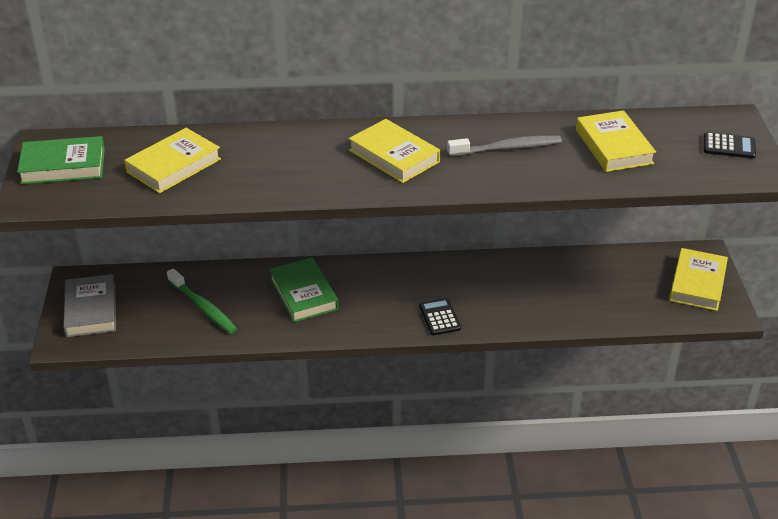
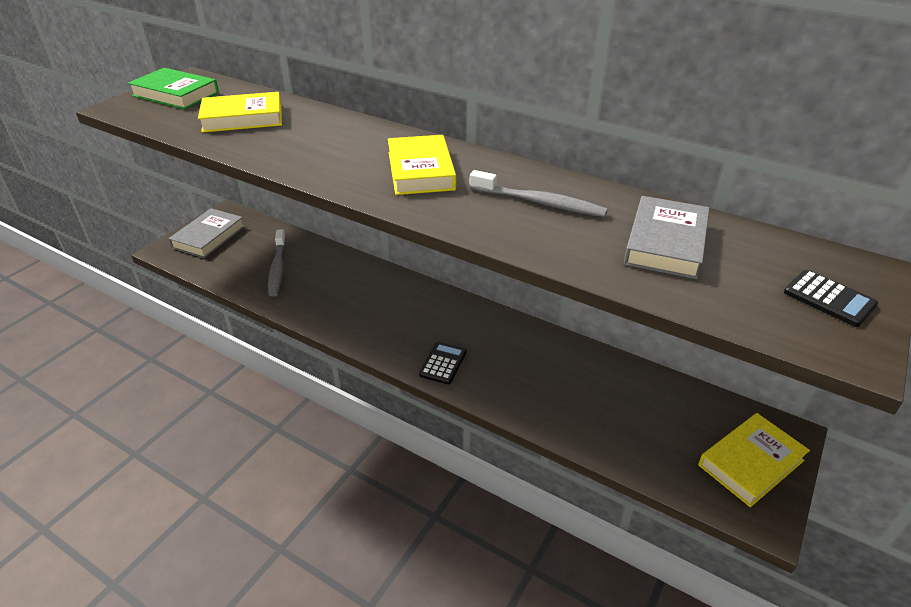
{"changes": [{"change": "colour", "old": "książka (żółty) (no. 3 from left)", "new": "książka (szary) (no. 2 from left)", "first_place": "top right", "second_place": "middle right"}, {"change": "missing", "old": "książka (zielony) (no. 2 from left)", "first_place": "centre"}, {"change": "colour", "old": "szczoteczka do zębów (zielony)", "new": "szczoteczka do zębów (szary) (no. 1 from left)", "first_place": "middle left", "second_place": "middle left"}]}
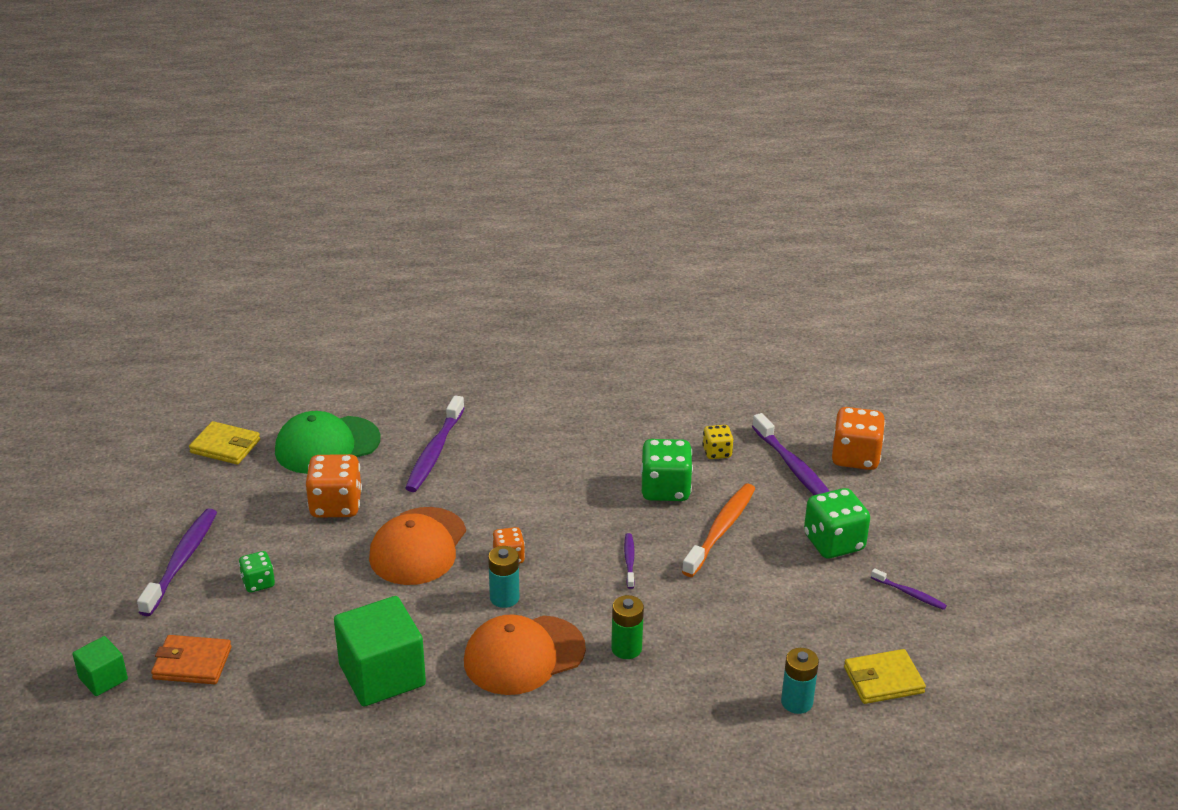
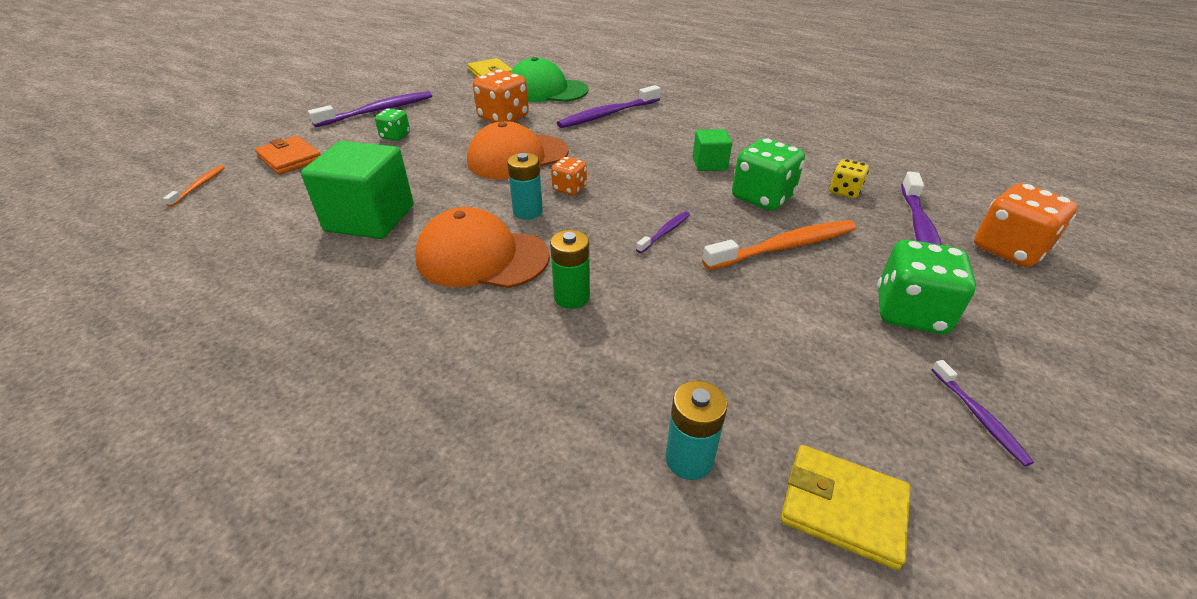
{"changes": [{"change": "relocated", "old": "sześcian (zielony) (no. 1 from left in the first image)", "new": "sześcian (zielony) (no. 2 from left)", "first_place": "bottom left", "second_place": "top centre"}, {"change": "appeared", "new": "szczoteczka do zębów (pomarańczowy) (no. 1 from left)", "second_place": "top left"}]}
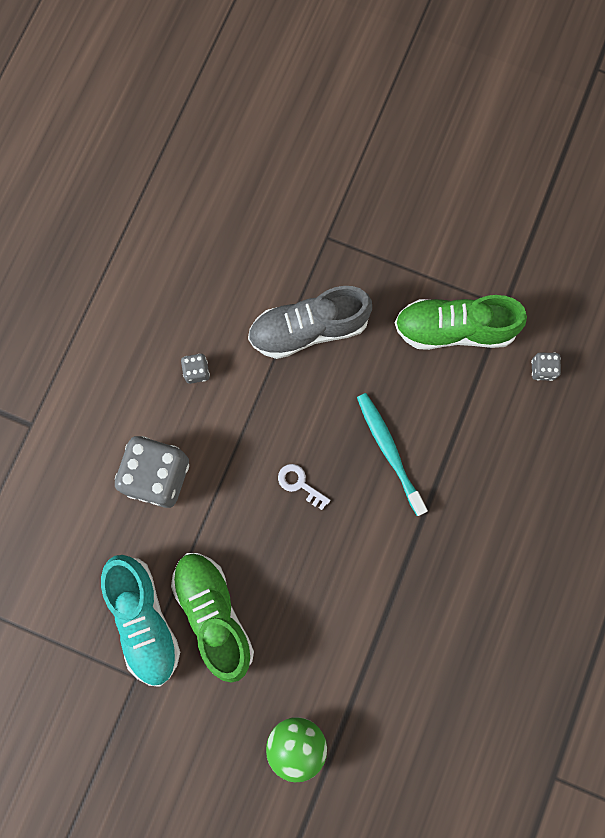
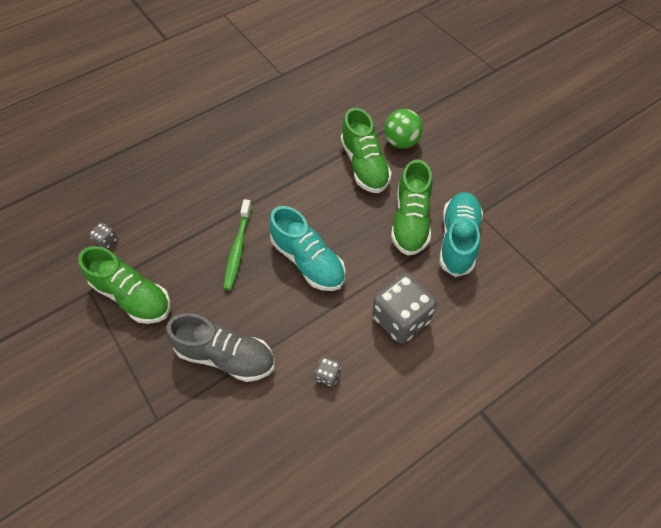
{"changes": [{"change": "colour", "old": "szczoteczka do zębów (turkusowy)", "new": "szczoteczka do zębów (zielony)", "first_place": "centre", "second_place": "centre"}, {"change": "exchanged", "old": "klucz (biały)", "new": "but (turkusowy) (no. 1 from left)", "first_place": "centre", "second_place": "centre"}, {"change": "appeared", "new": "but (zielony) (no. 2 from left)", "second_place": "top centre"}]}
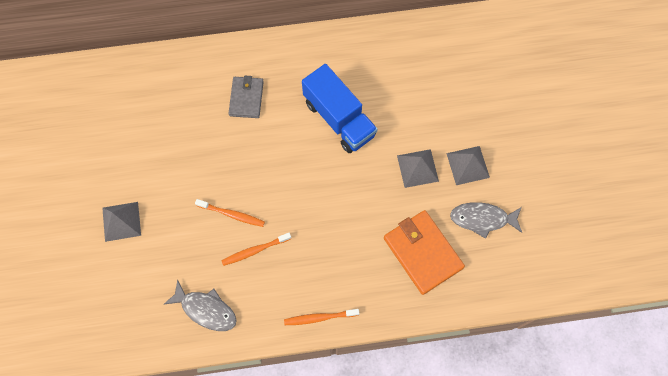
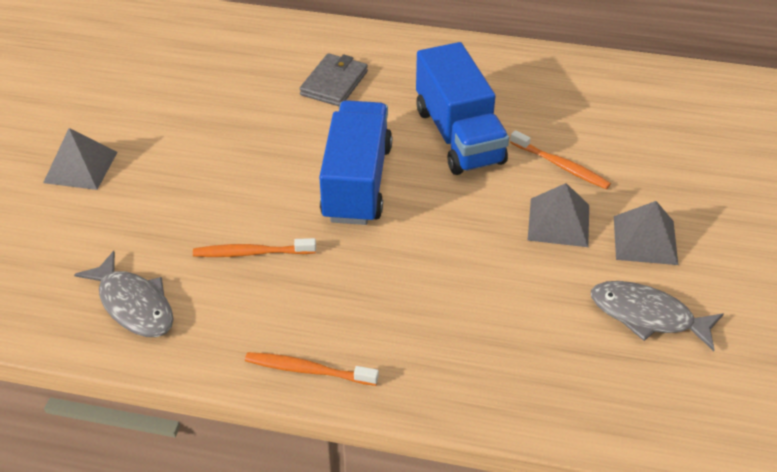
{"changes": [{"change": "relocated", "old": "szczoteczka do zębów (pomarańczowy) (no. 1 from left in the first image)", "new": "szczoteczka do zębów (pomarańczowy) (no. 3 from left)", "first_place": "centre", "second_place": "middle right"}, {"change": "missing", "old": "portfel (pomarańczowy)", "first_place": "bottom centre"}, {"change": "appeared", "new": "ciężarówka (niebieski) (no. 1 from left)", "second_place": "centre"}]}
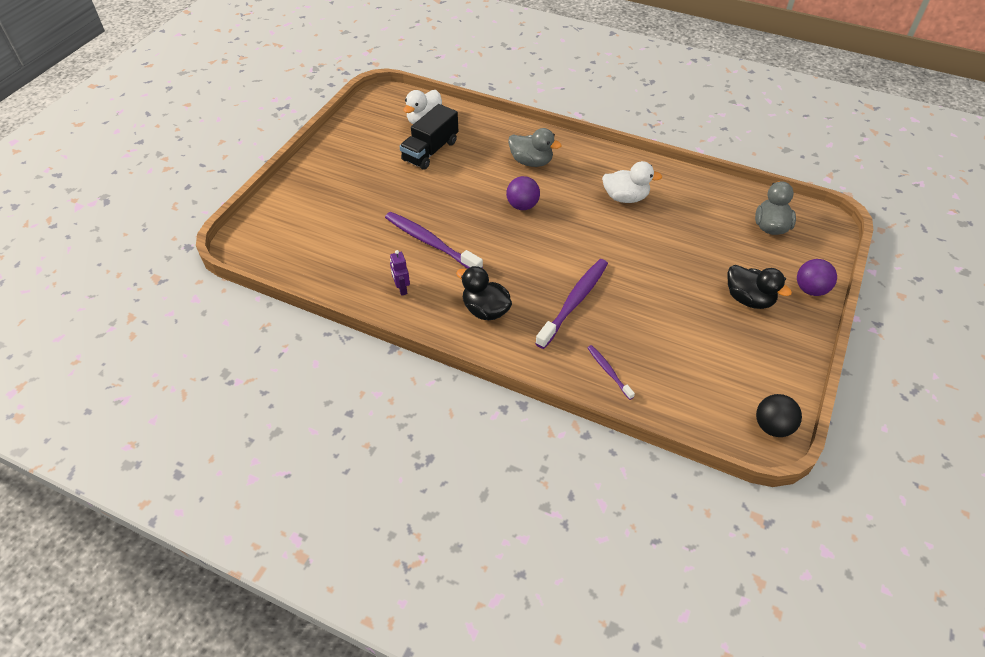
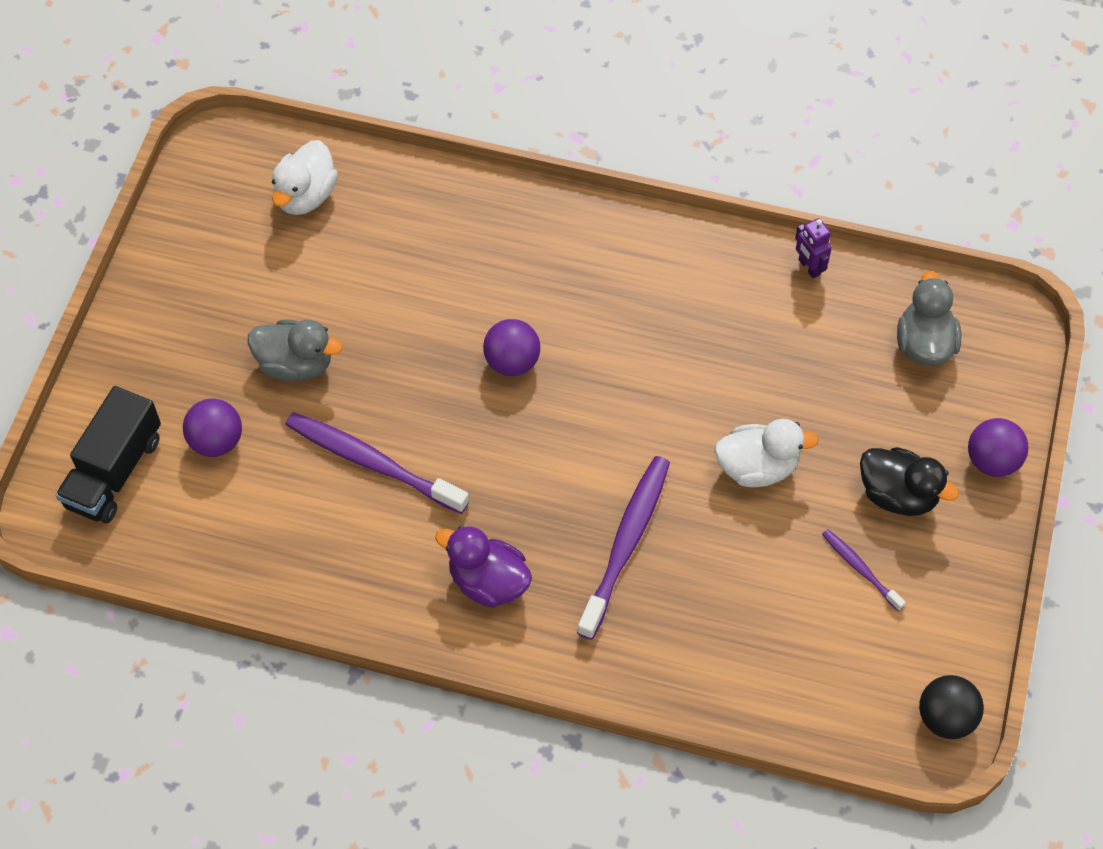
{"changes": [{"change": "relocated", "old": "ciężarówka (czarny)", "first_place": "top centre", "second_place": "middle left"}, {"change": "relocated", "old": "kaczka (szary) (no. 1 from left)", "first_place": "top centre", "second_place": "middle left"}, {"change": "relocated", "old": "kaczka (biały) (no. 2 from left)", "first_place": "top centre", "second_place": "middle right"}, {"change": "relocated", "old": "robot (fioletowy)", "first_place": "centre", "second_place": "top right"}, {"change": "colour", "old": "kaczka (czarny) (no. 1 from left)", "new": "kaczka (fioletowy)", "first_place": "centre", "second_place": "bottom centre"}, {"change": "relocated", "old": "szczoteczka do zębów (fioletowy) (no. 3 from left)", "first_place": "centre", "second_place": "bottom right"}, {"change": "appeared", "new": "piłka (fioletowy) (no. 1 from left)", "second_place": "middle left"}]}
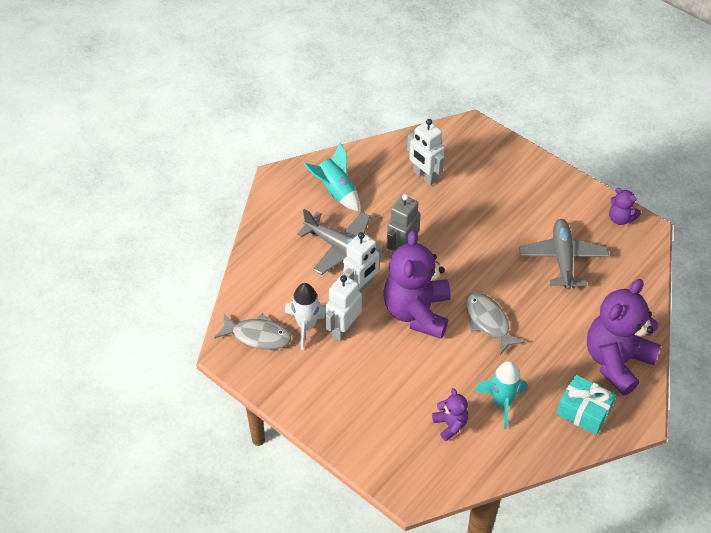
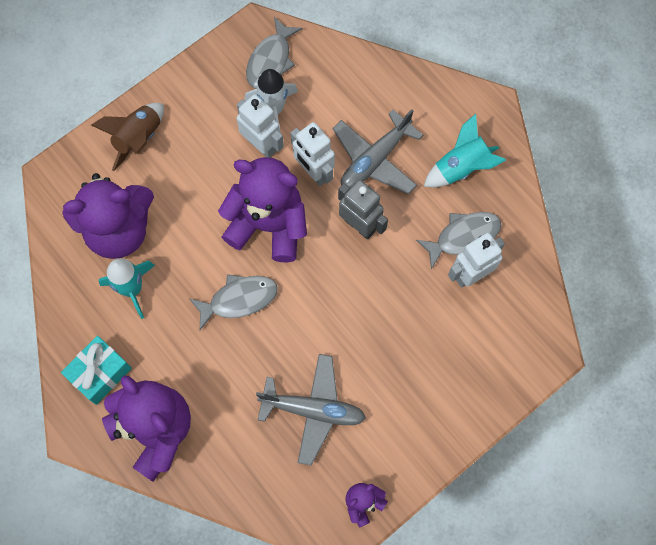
{"changes": [{"change": "size", "old": "miś (fioletowy) (no. 2 from left in the first image)", "first_place": "bottom centre", "second_place": "middle left", "factor": 2.18}, {"change": "appeared", "new": "rakieta (brązowy)", "second_place": "top left"}, {"change": "appeared", "new": "ryba (szary) (no. 3 from left)", "second_place": "middle right"}]}
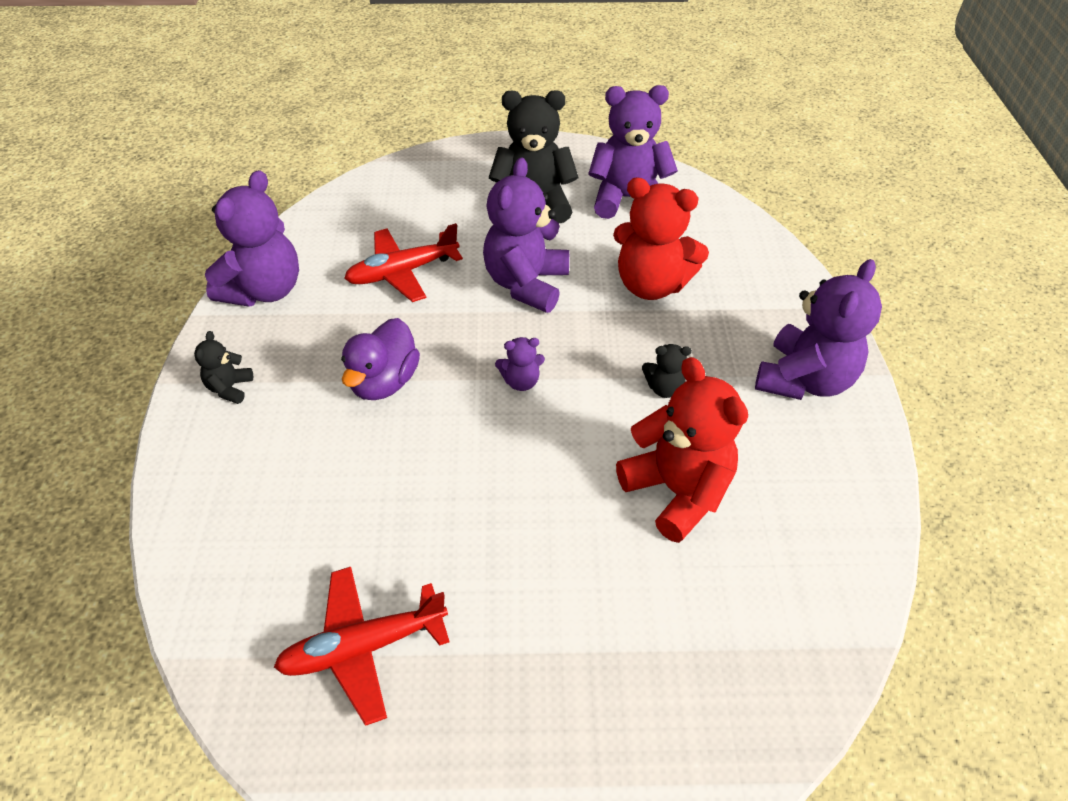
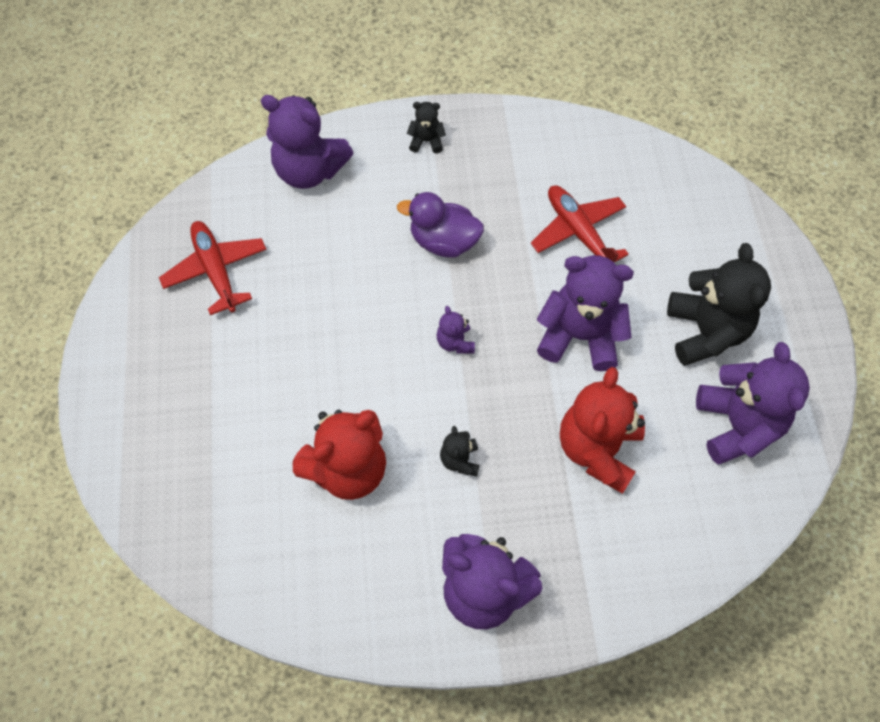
{"changes": [{"change": "relocated", "old": "miś (fioletowy) (no. 1 from left)", "first_place": "top left", "second_place": "top centre"}]}
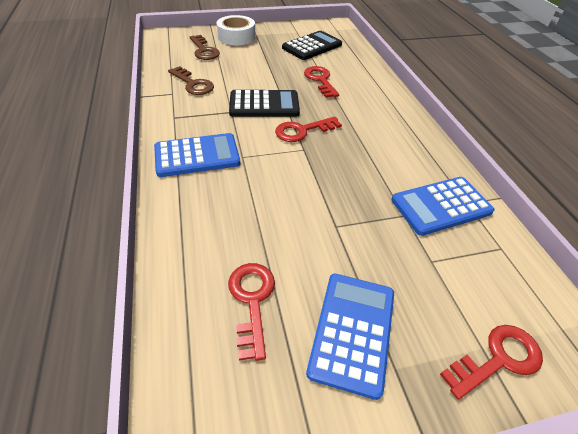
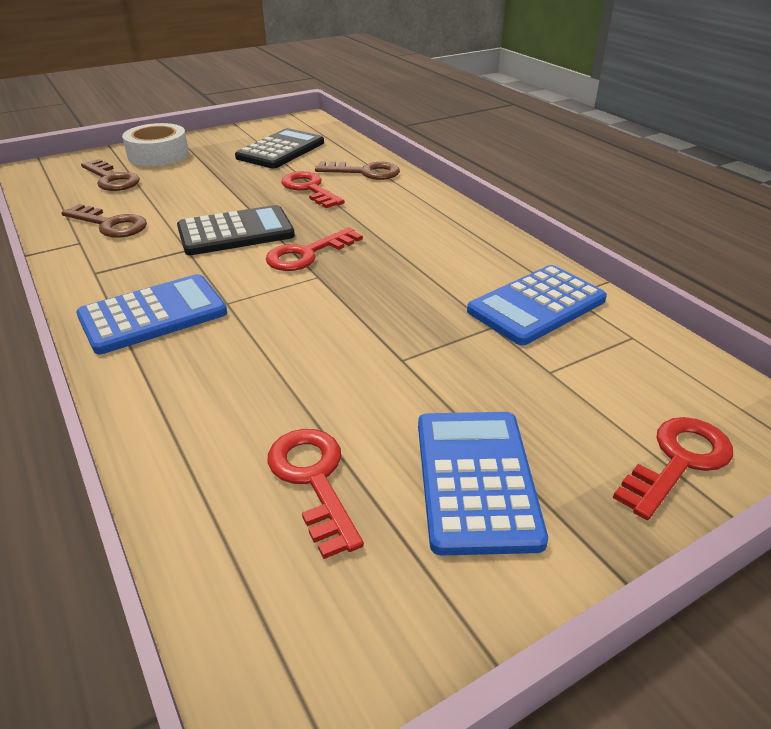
{"changes": [{"change": "appeared", "new": "klucz (brązowy) (no. 3 from left)", "second_place": "top centre"}]}
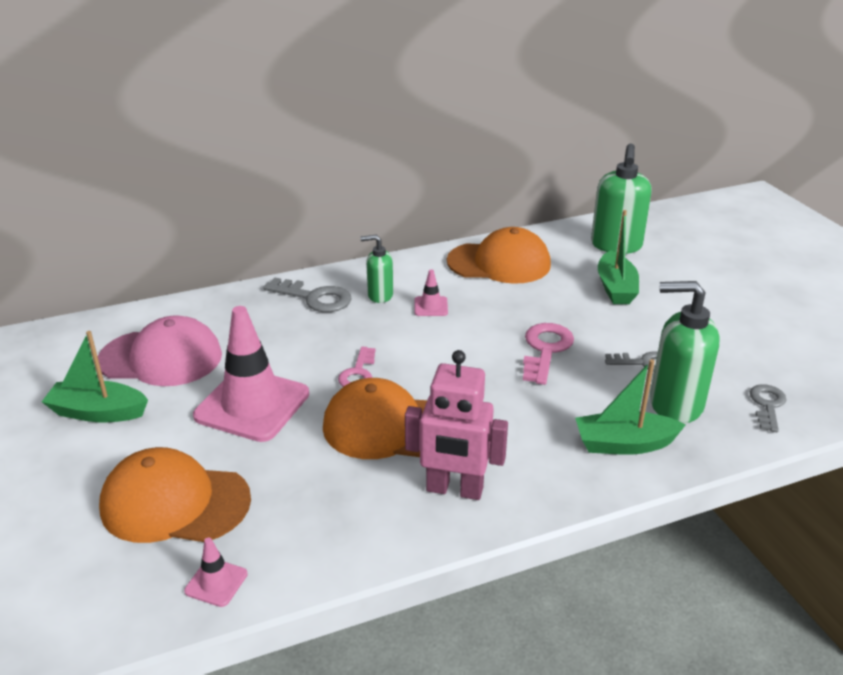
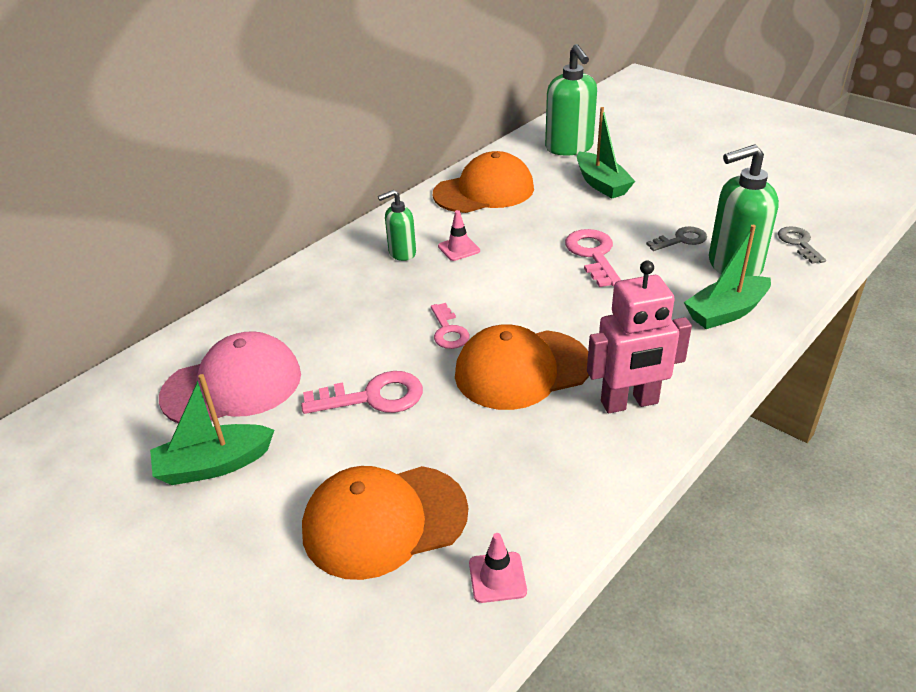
{"changes": [{"change": "missing", "old": "klucz (szary) (no. 1 from left)", "first_place": "centre"}, {"change": "exchanged", "old": "pachołek (różowy) (no. 2 from left)", "new": "klucz (różowy) (no. 1 from left)", "first_place": "middle left", "second_place": "centre"}]}
